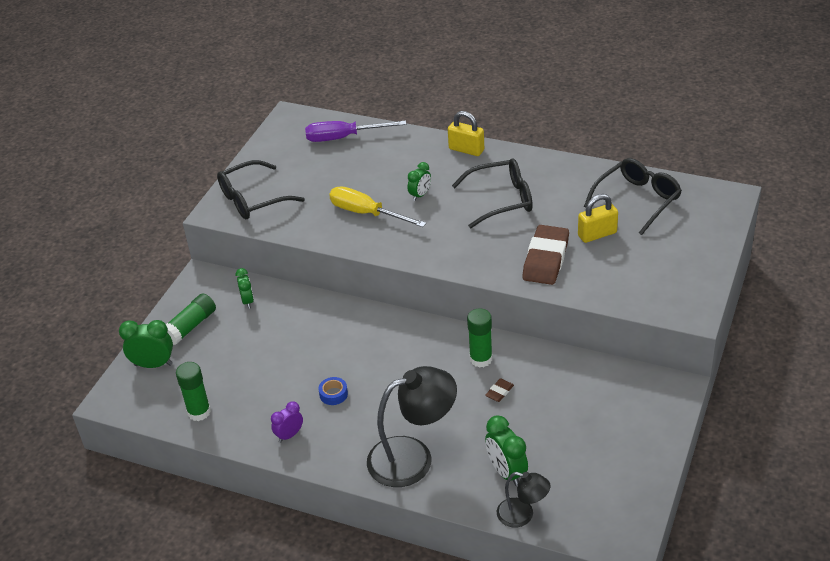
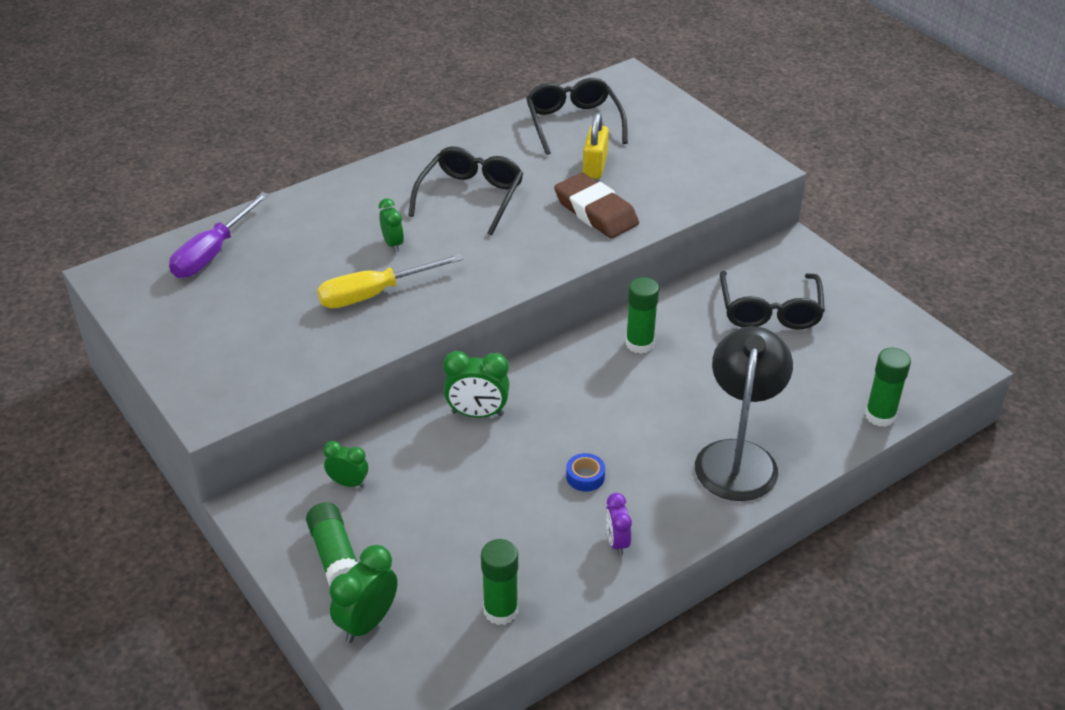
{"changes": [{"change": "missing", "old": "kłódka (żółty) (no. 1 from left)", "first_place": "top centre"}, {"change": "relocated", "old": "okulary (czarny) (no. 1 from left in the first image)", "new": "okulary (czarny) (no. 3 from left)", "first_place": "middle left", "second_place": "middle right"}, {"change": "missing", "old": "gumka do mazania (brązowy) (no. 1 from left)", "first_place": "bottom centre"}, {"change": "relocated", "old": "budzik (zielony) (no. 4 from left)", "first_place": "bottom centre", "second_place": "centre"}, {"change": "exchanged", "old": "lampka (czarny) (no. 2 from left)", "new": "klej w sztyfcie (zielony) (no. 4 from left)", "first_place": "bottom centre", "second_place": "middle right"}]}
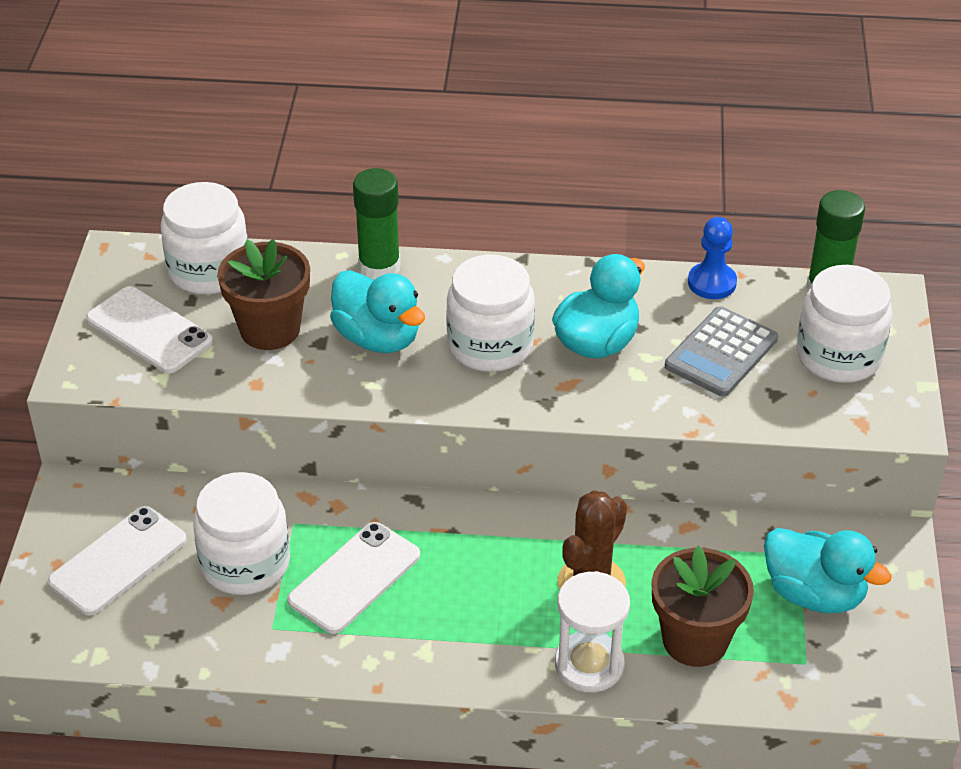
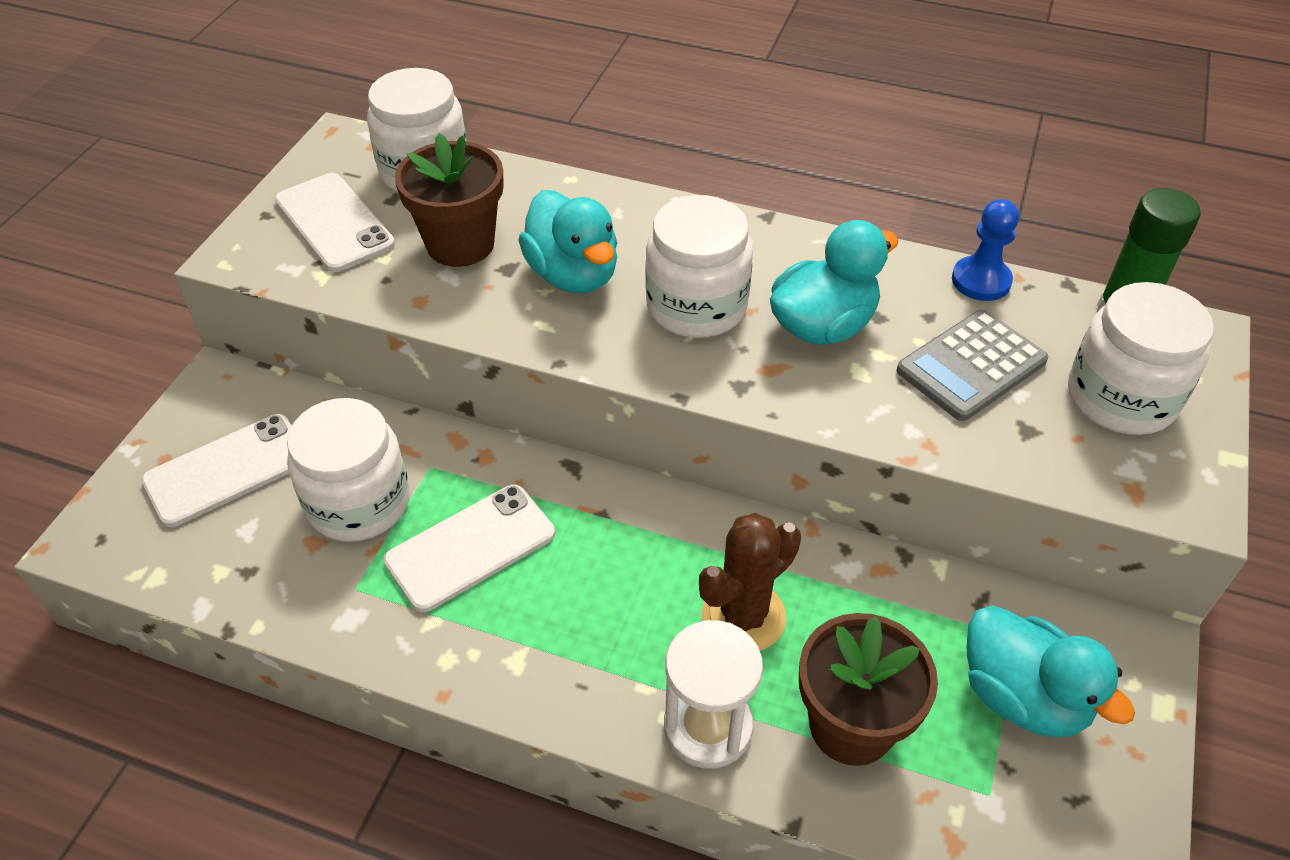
{"changes": [{"change": "missing", "old": "klej w sztyfcie (zielony) (no. 1 from left)", "first_place": "top centre"}]}
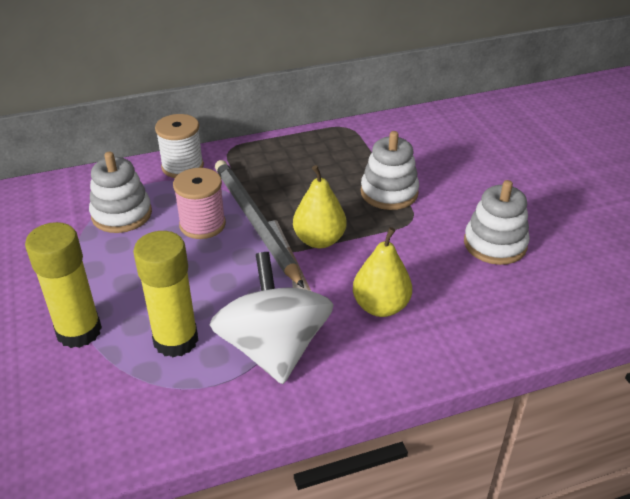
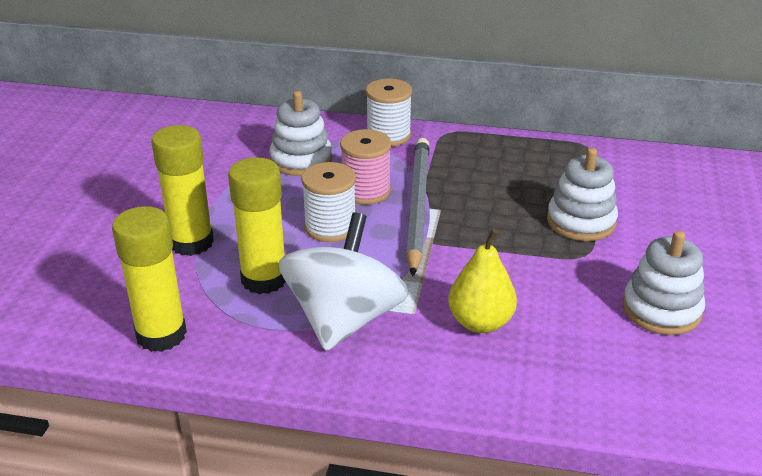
{"changes": [{"change": "missing", "old": "gruszka (żółty) (no. 1 from left)", "first_place": "centre"}, {"change": "appeared", "new": "szpulka (biały) (no. 1 from left)", "second_place": "centre"}, {"change": "appeared", "new": "klej w sztyfcie (żółty) (no. 1 from left)", "second_place": "middle left"}]}
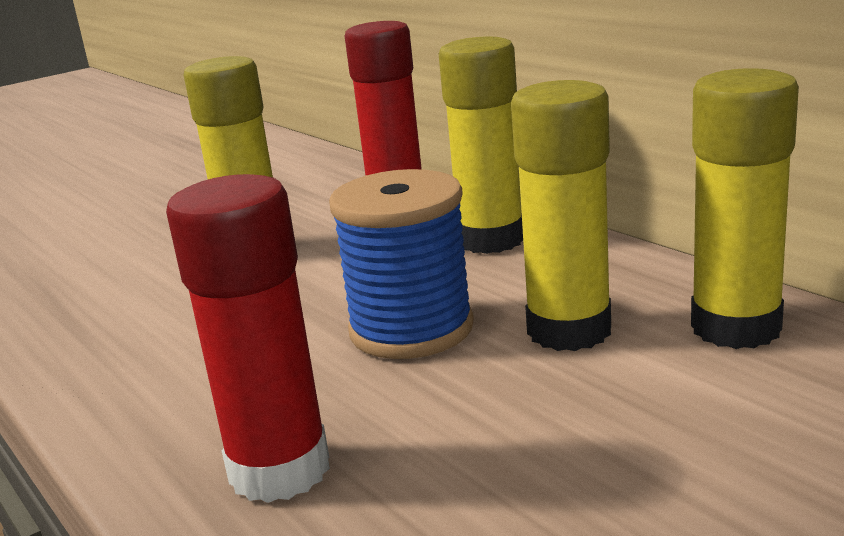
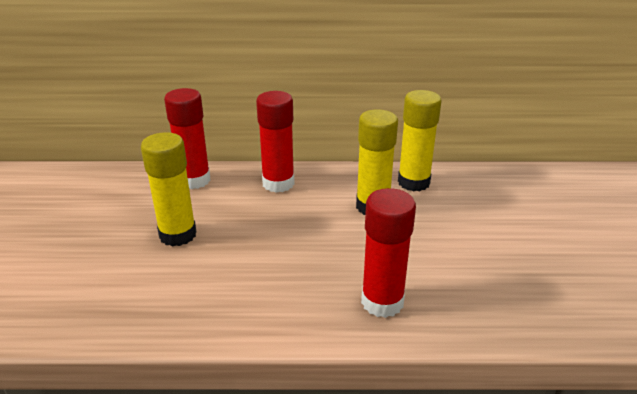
{"changes": [{"change": "colour", "old": "klej w sztyfcie (żółty) (no. 2 from left)", "new": "klej w sztyfcie (czerwony) (no. 2 from left)", "first_place": "top centre", "second_place": "centre"}, {"change": "missing", "old": "szpulka (niebieski)", "first_place": "centre"}]}
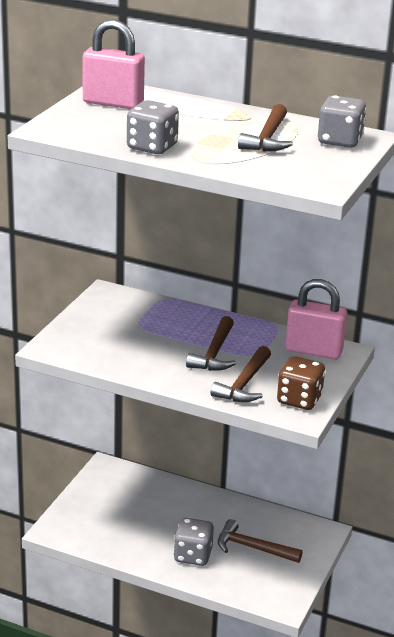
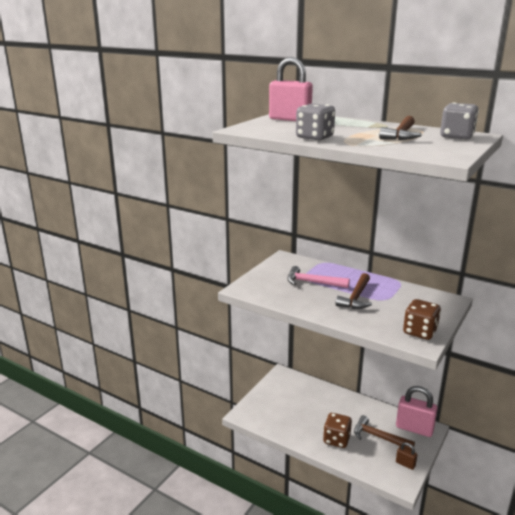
{"changes": [{"change": "relocated", "old": "kłódka (różowy) (no. 2 from left)", "first_place": "middle right", "second_place": "bottom right"}, {"change": "missing", "old": "młotek (brązowy) (no. 2 from left)", "first_place": "centre"}, {"change": "colour", "old": "kostka do gry (szary) (no. 2 from left)", "new": "kostka do gry (brązowy) (no. 1 from left)", "first_place": "bottom centre", "second_place": "bottom centre"}, {"change": "appeared", "new": "młotek (różowy)", "second_place": "centre"}, {"change": "appeared", "new": "kłódka (brązowy)", "second_place": "bottom right"}]}
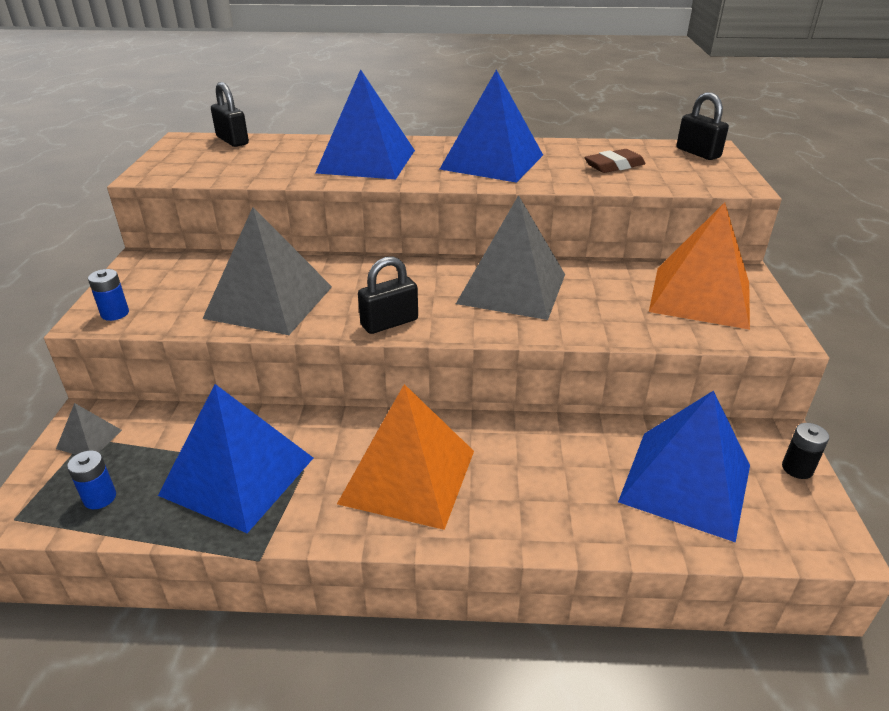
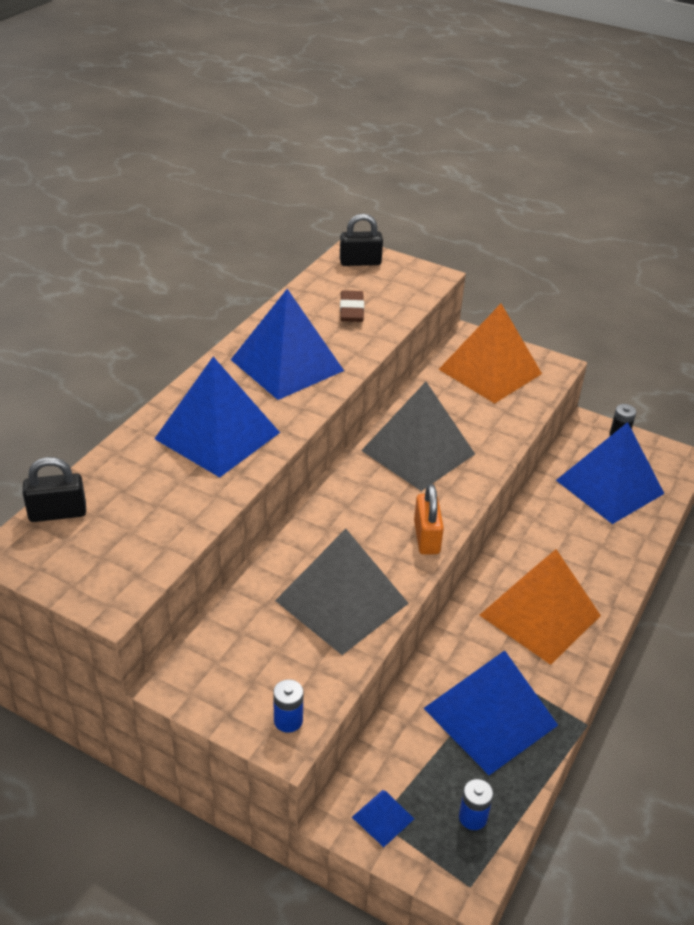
{"changes": [{"change": "colour", "old": "kłódka (czarny) (no. 2 from left)", "new": "kłódka (pomarańczowy)", "first_place": "centre", "second_place": "centre"}, {"change": "colour", "old": "piramida (szary) (no. 1 from left)", "new": "piramida (niebieski) (no. 3 from left)", "first_place": "middle left", "second_place": "bottom centre"}]}
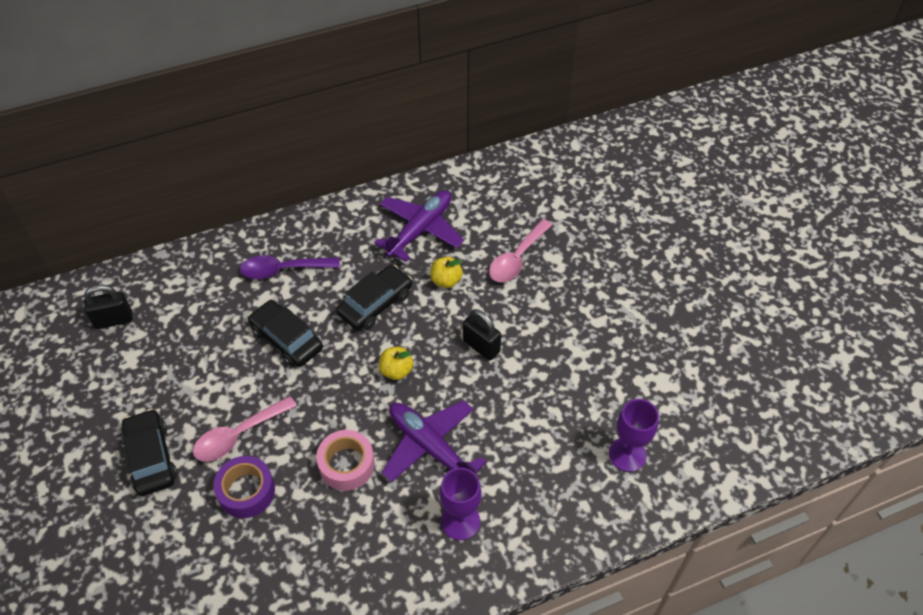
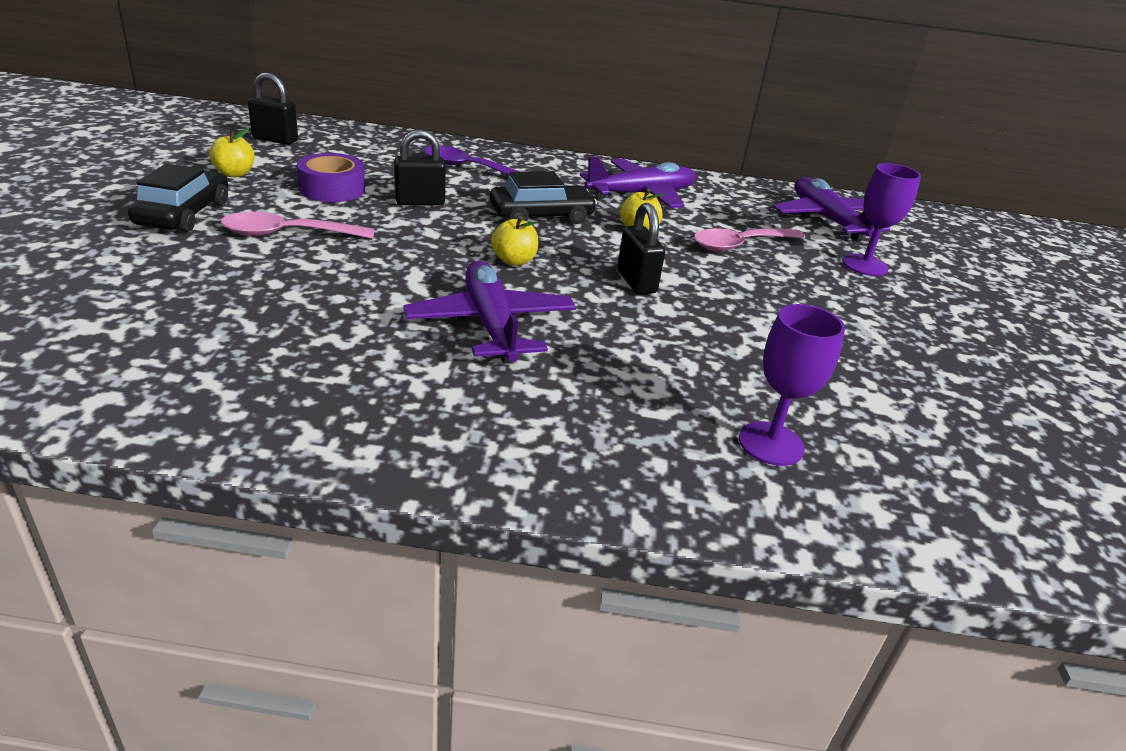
{"changes": [{"change": "exchanged", "old": "samochód (czarny) (no. 2 from left)", "new": "kłódka (czarny) (no. 2 from left)", "first_place": "middle left", "second_place": "top centre"}, {"change": "missing", "old": "taśma klejąca (różowy)", "first_place": "bottom centre"}, {"change": "relocated", "old": "taśma klejąca (fioletowy)", "first_place": "bottom left", "second_place": "top left"}, {"change": "relocated", "old": "kielich (fioletowy) (no. 1 from left in the first image)", "new": "kielich (fioletowy) (no. 2 from left)", "first_place": "bottom centre", "second_place": "top right"}, {"change": "appeared", "new": "jabłko (żółty) (no. 1 from left)", "second_place": "top left"}, {"change": "appeared", "new": "samolot (fioletowy) (no. 3 from left)", "second_place": "top right"}]}
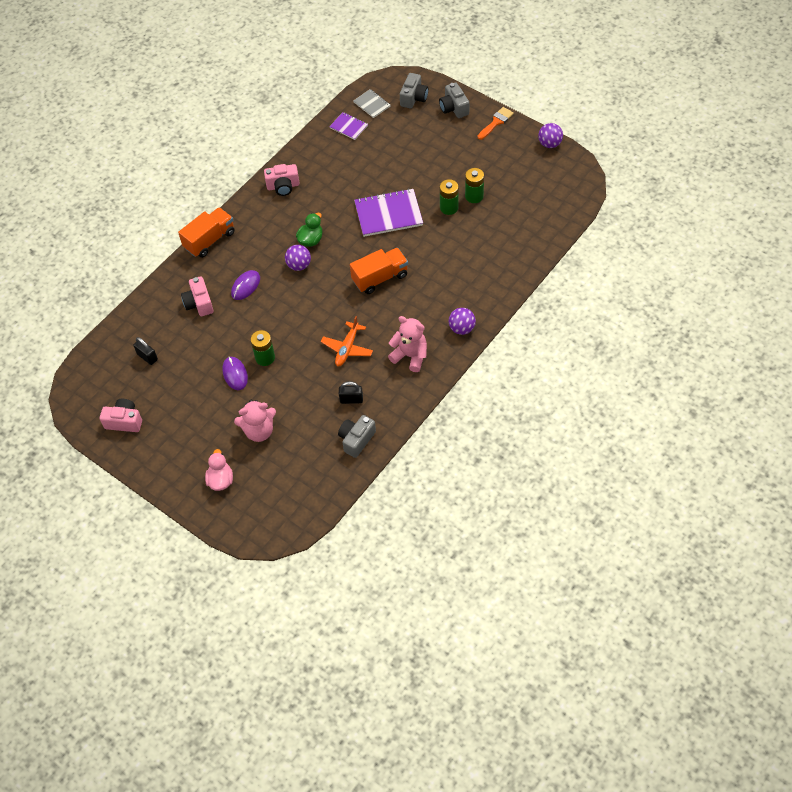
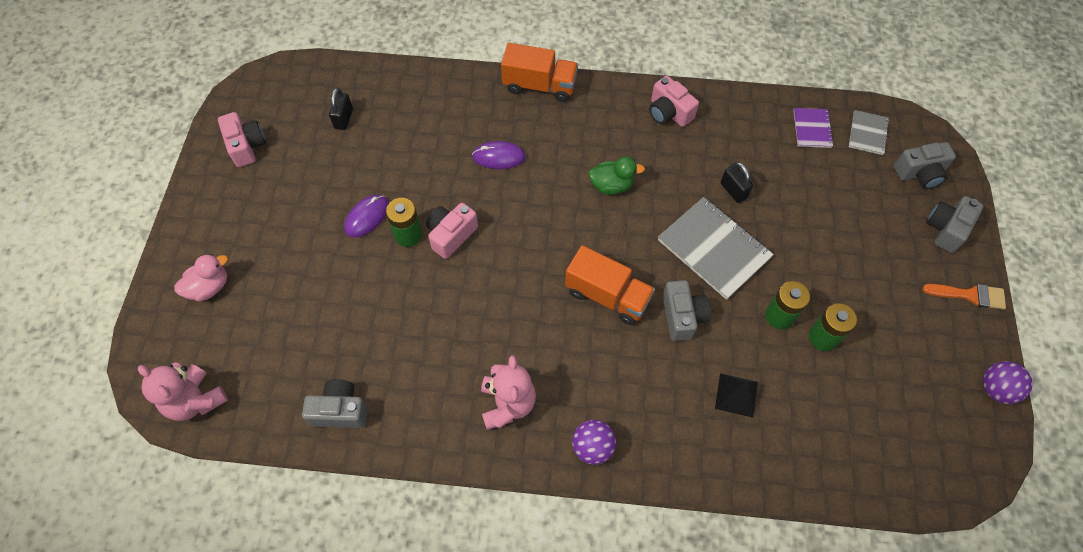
{"changes": [{"change": "colour", "old": "zeszyt (fioletowy) (no. 2 from left)", "new": "zeszyt (szary) (no. 1 from left)", "first_place": "top centre", "second_place": "centre"}, {"change": "missing", "old": "piłka (fioletowy) (no. 1 from left)", "first_place": "top centre"}, {"change": "relocated", "old": "aparat fotograficzny (różowy) (no. 2 from left)", "first_place": "middle left", "second_place": "centre"}, {"change": "missing", "old": "samolot (pomarańczowy)", "first_place": "centre"}, {"change": "relocated", "old": "kłódka (czarny) (no. 2 from left)", "first_place": "centre", "second_place": "top right"}, {"change": "relocated", "old": "miś (różowy) (no. 1 from left)", "first_place": "middle left", "second_place": "bottom left"}, {"change": "appeared", "new": "aparat fotograficzny (szary) (no. 2 from left)", "second_place": "centre"}, {"change": "appeared", "new": "piramida (czarny)", "second_place": "bottom right"}]}
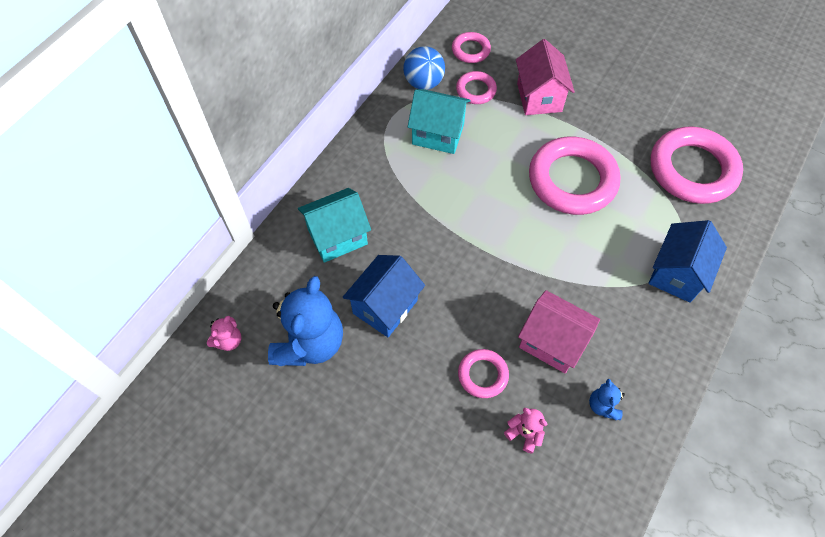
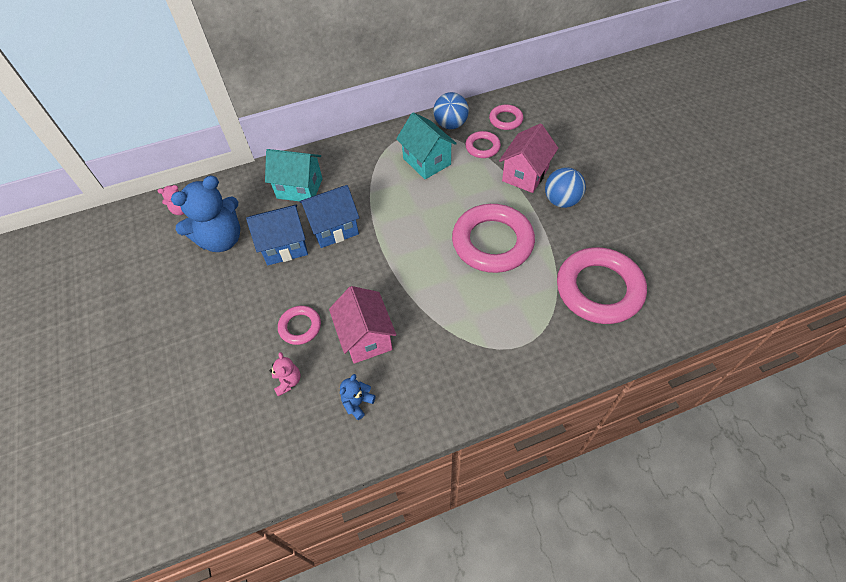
{"changes": [{"change": "relocated", "old": "domek (niebieski) (no. 2 from left)", "first_place": "middle right", "second_place": "centre"}, {"change": "appeared", "new": "piłka (niebieski) (no. 2 from left)", "second_place": "top right"}]}
